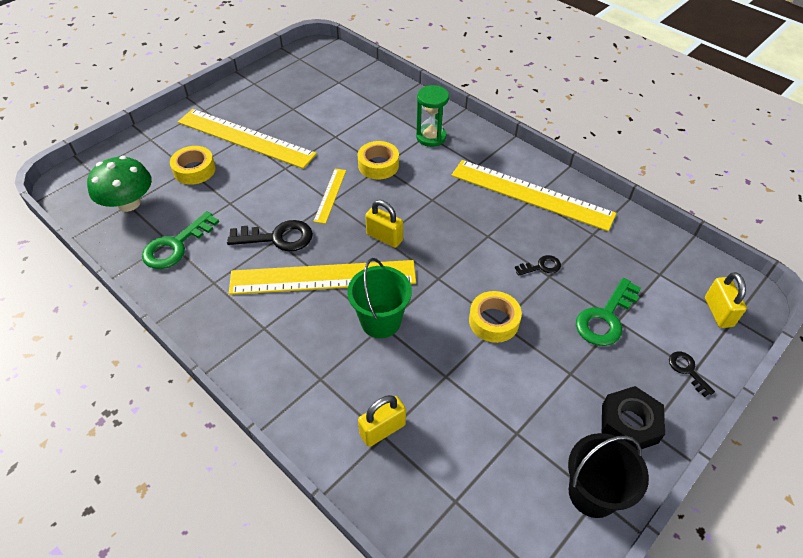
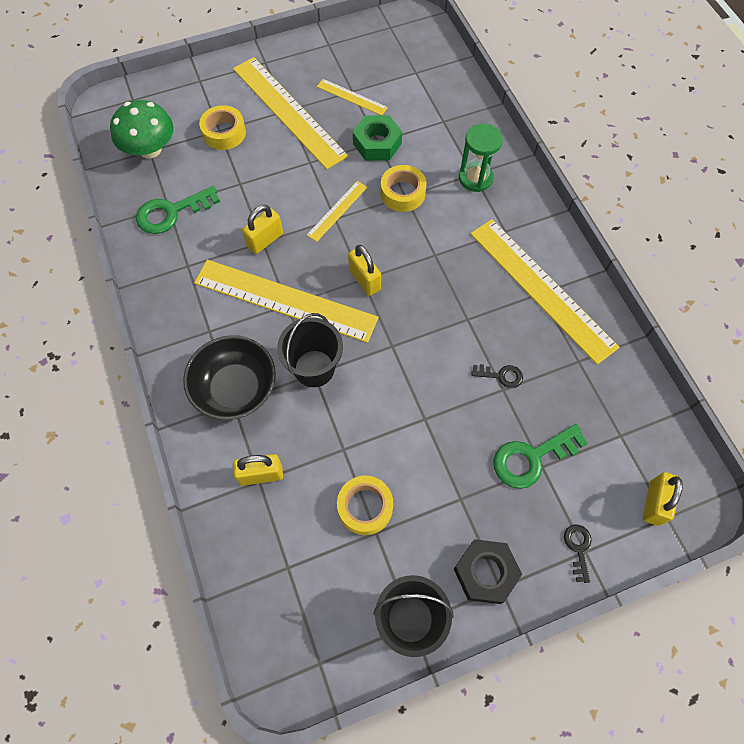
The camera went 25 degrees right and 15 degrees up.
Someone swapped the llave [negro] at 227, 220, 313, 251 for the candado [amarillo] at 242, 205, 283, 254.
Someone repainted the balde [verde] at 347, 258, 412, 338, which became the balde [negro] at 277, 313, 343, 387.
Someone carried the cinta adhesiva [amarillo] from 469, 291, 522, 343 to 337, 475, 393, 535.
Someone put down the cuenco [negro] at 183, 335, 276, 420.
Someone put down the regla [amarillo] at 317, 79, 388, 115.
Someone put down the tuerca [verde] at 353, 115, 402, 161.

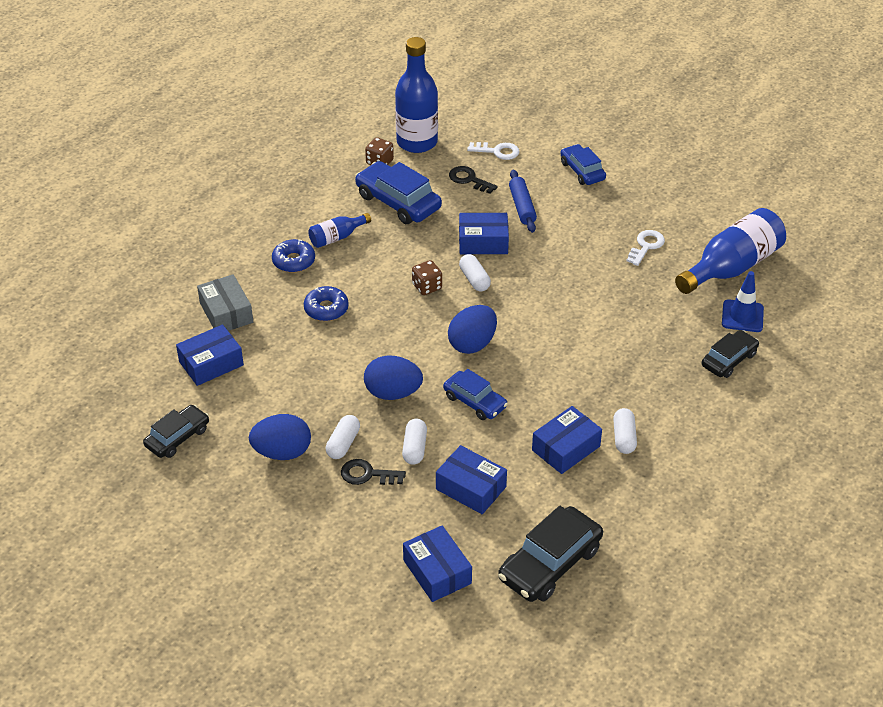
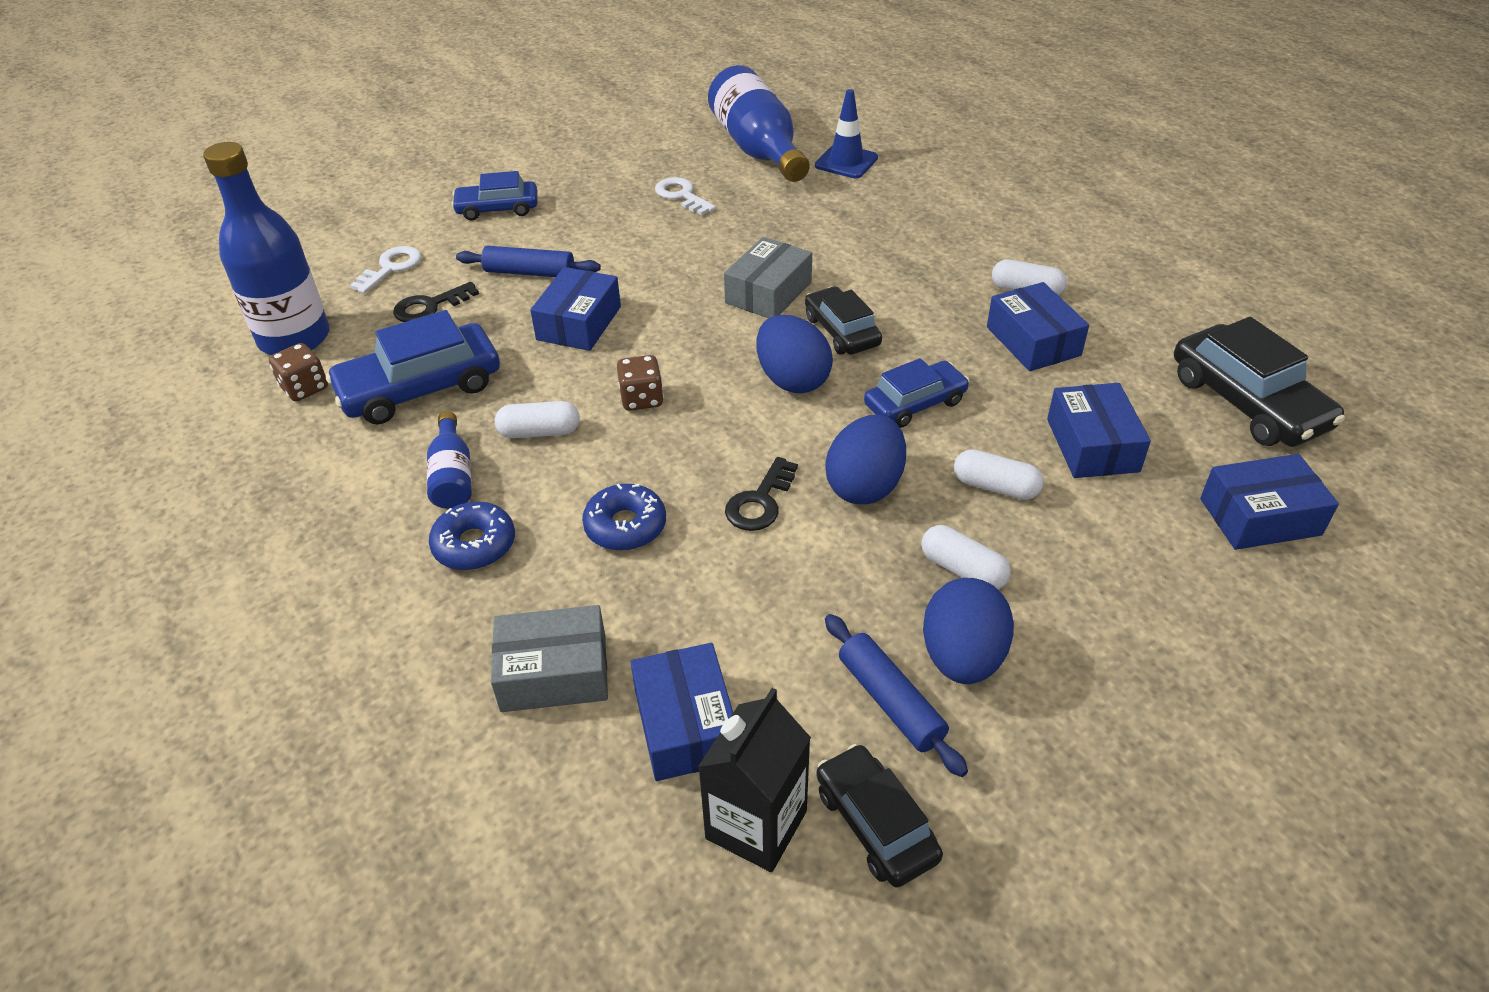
The camera went 70 degrees left and 0 degrees up.
Someone carried the llave [negro] from 341, 459, 406, 485 to 725, 457, 798, 531.
Someone rotated the caja [azul] at 436, 445, 507, 514 by 60 degrees counterclockwise.
Someone carried the cápsula [blanco] from 459, 254, 491, 291 to 495, 401, 580, 438.
Someone carried the coche [negro] from 702, 330, 759, 378 to 805, 286, 882, 355.
Someone put down the cartón de leche [negro] at 698, 688, 811, 872.
Someone put down the caja [gris] at 724, 237, 812, 318.
Someone put down the rodillo [azul] at 825, 614, 968, 777.

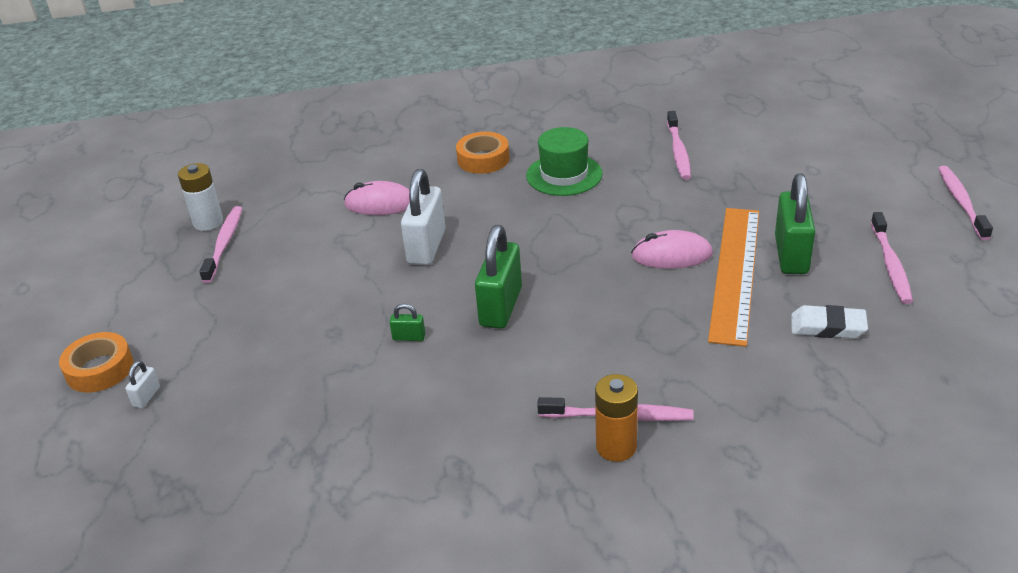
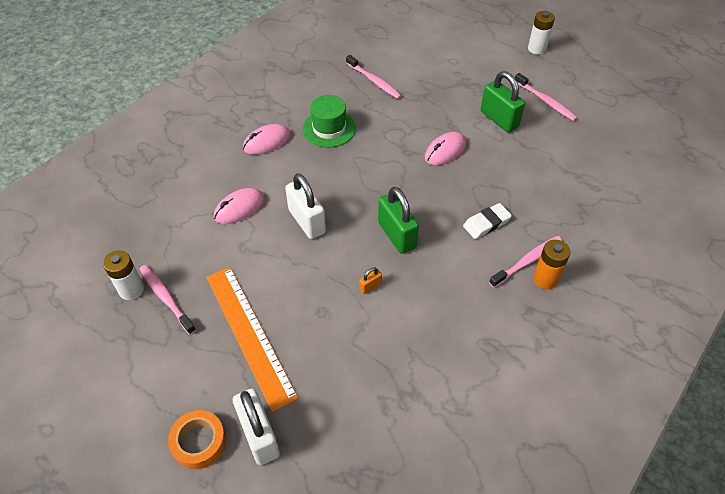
The camera went 45 degrees left and 15 degrees up.
Someone scaled the candado [blanco] at 126, 361, 160, 408 by 2.26.
Someone repainted the candado [verde] at 389, 304, 425, 341, which became the candado [naranja] at 359, 267, 382, 294.
Someone swapped the cinta adhesiva [naranja] at 456, 132, 509, 174 for the ratón [rosa] at 243, 124, 291, 155.
Someone carried the regla [naranja] from 708, 208, 759, 347 to 206, 267, 298, 412.
Someone carried the goma de borrar [blanco] from 791, 305, 868, 339 to 463, 203, 512, 239.
Someone swapped the cepillo de dientes [rosa] at 938, 166, 993, 240 for the pila [blanco] at 528, 11, 555, 54.

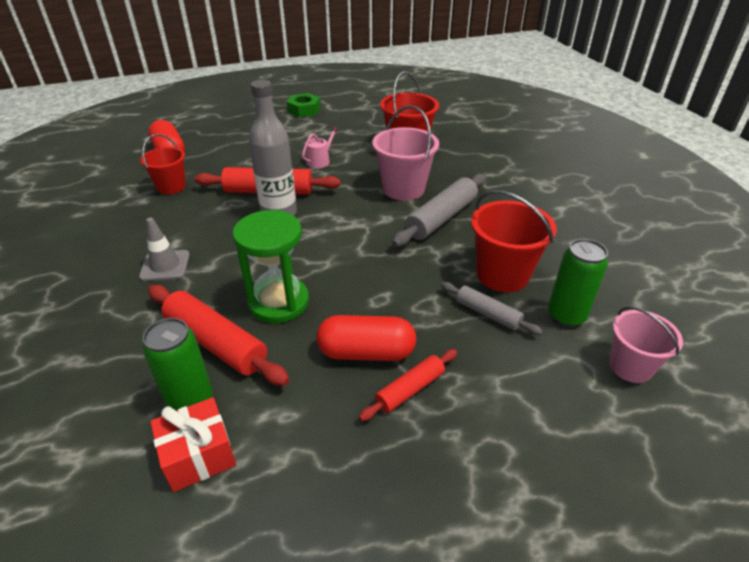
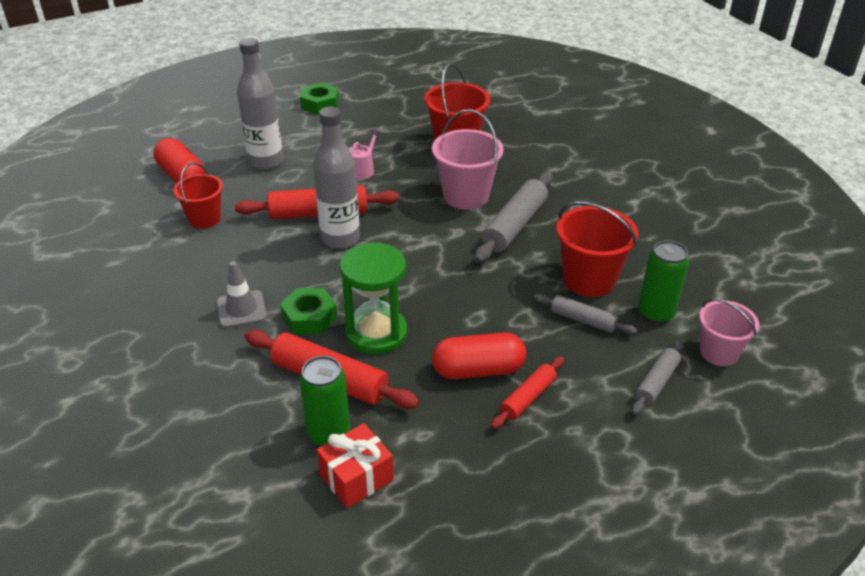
The camera went 10 degrees left and 0 degrees up.
Someone put down the botella [gris] at 237, 38, 283, 170.
Someone put down the tuerca [verde] at 280, 288, 337, 335.
Someone put down the rodillo [gris] at 632, 340, 684, 415.

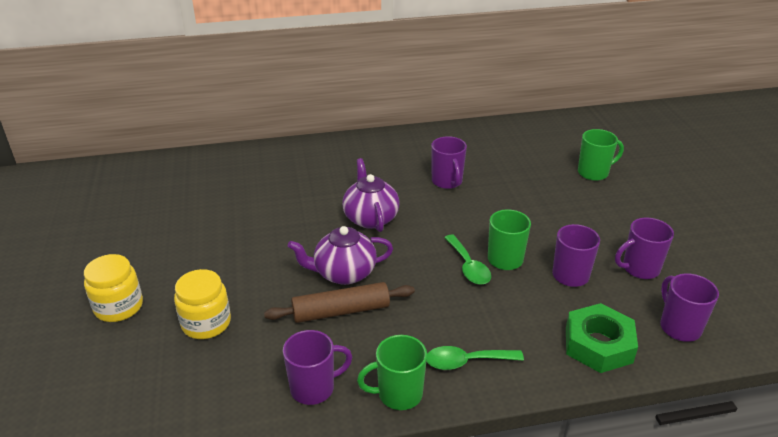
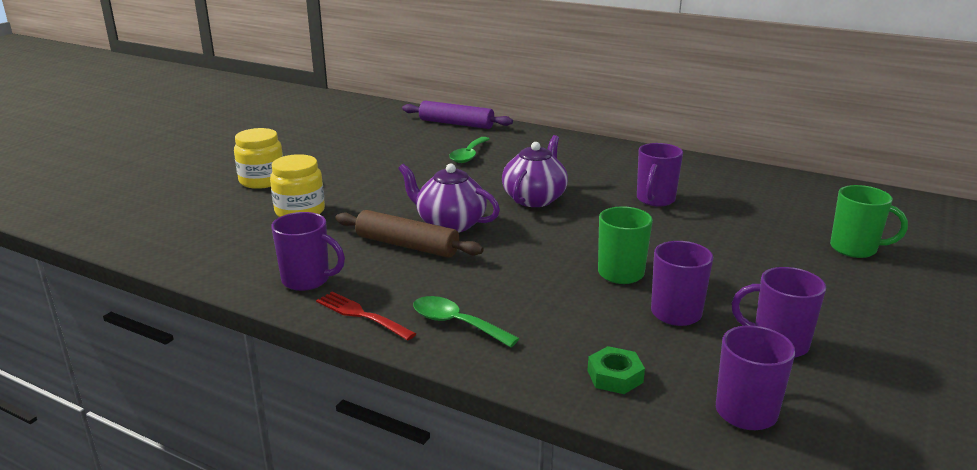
The camera went 40 degrees right and 10 degrees down.
Someone swapped the taza [verde] at 357, 335, 427, 410 for the tenedor [rojo] at 316, 292, 416, 341.
Someone carried the cuchara [verde] from 444, 234, 491, 285 to 449, 137, 490, 163.
Someone scaled the tuerca [verde] at 566, 303, 638, 373 by 0.55.
Someone put down the rodillo [morado] at 402, 101, 513, 129.

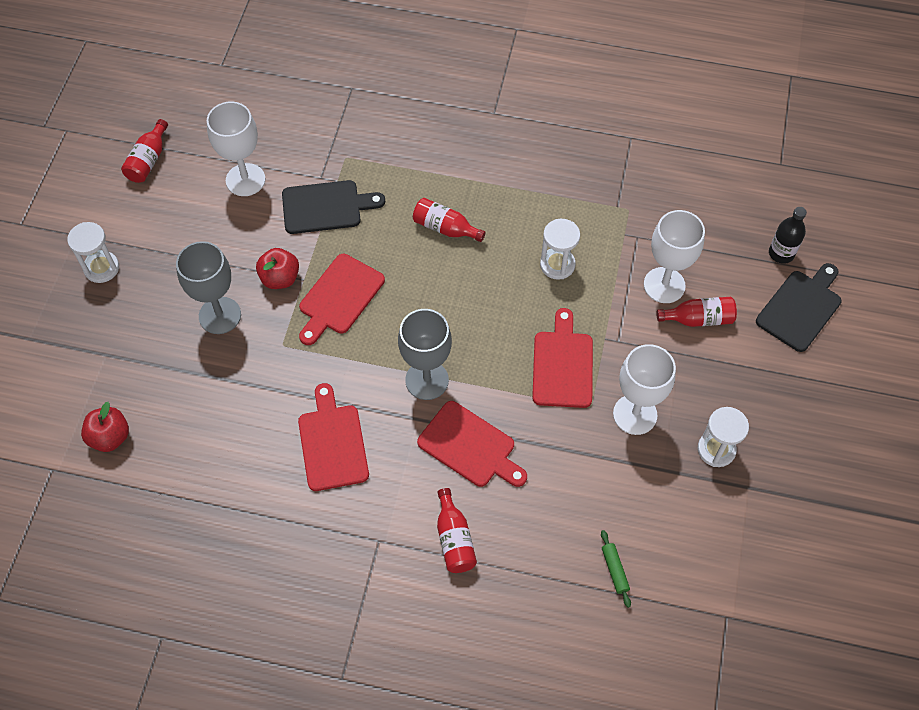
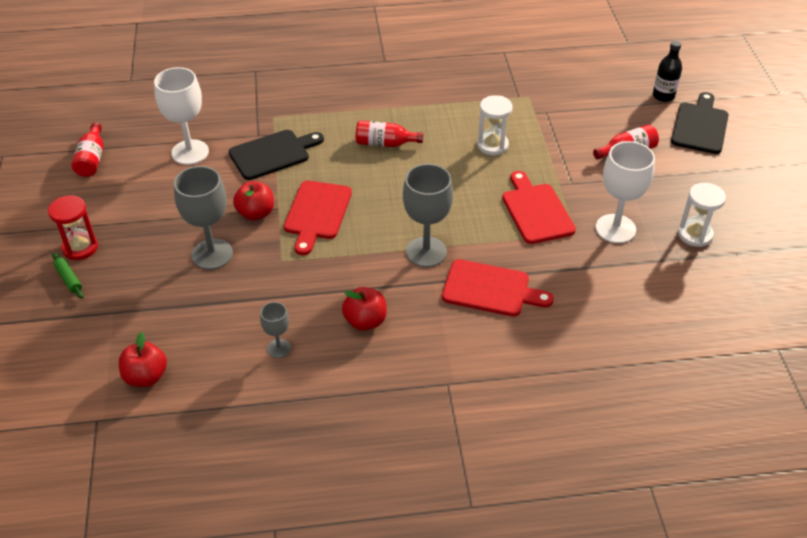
The camera went 20 degrees left and 15 degrees down.
Someone repainted the reloj de arena [blanco] at 67, 222, 119, 283, which became the reloj de arena [rojo] at 48, 195, 98, 260.
Someone swapped the tabla de cortar [rojo] at 298, 383, 369, 491 for the manzana [rojo] at 342, 287, 387, 331.
Someone took away the botella [rojo] at 437, 488, 477, 573.
Someone carried the rodillo [verde] from 601, 530, 631, 608 to 52, 253, 84, 299.
Someone took away the copa [blanco] at 644, 210, 705, 303.
Someone put down the copa [gris] at 260, 302, 291, 358.

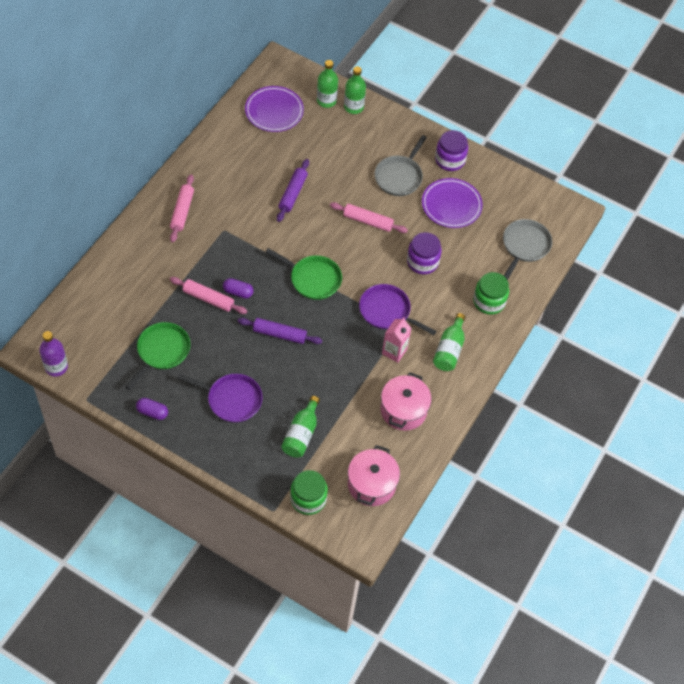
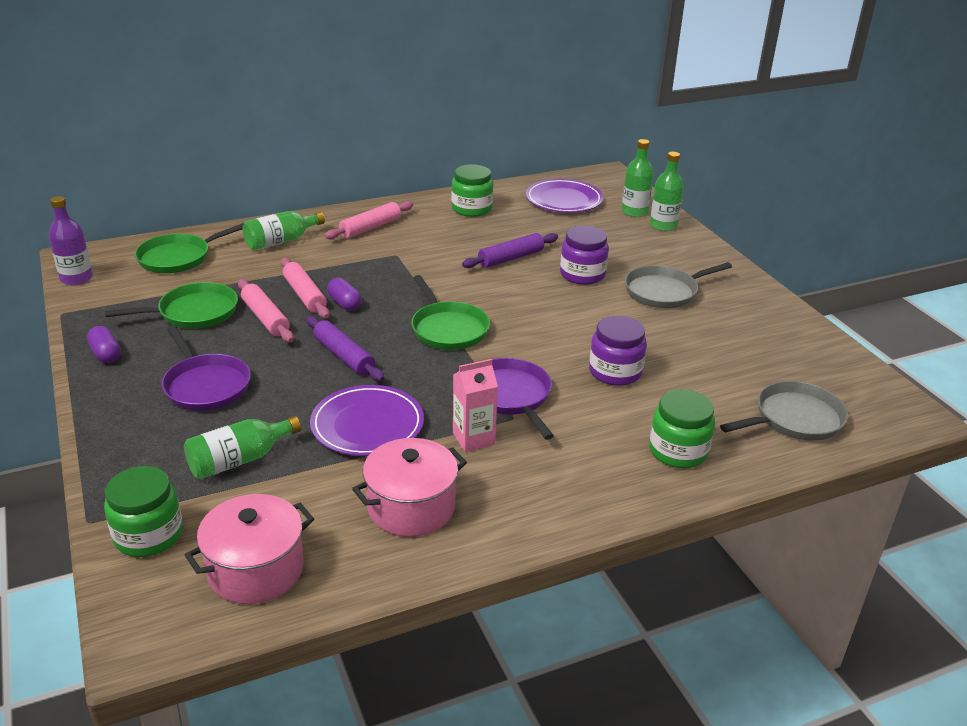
The camera went 40 degrees right and 25 degrees down.
Someone carried the rodillo [rosa] from 330, 202, 408, 233 to 238, 279, 294, 342.
Someone carried the plato [morado] from 422, 178, 483, 228 to 310, 385, 424, 456.
Someone carried the botella [verde] from 433, 313, 465, 371 to 243, 211, 325, 250.
Someone carried the tarro [morado] from 435, 130, 468, 171 to 560, 225, 609, 285.
Someone put down the sartén [verde] at 135, 223, 244, 273.
Someone put down the tarro [verde] at 451, 164, 493, 217.

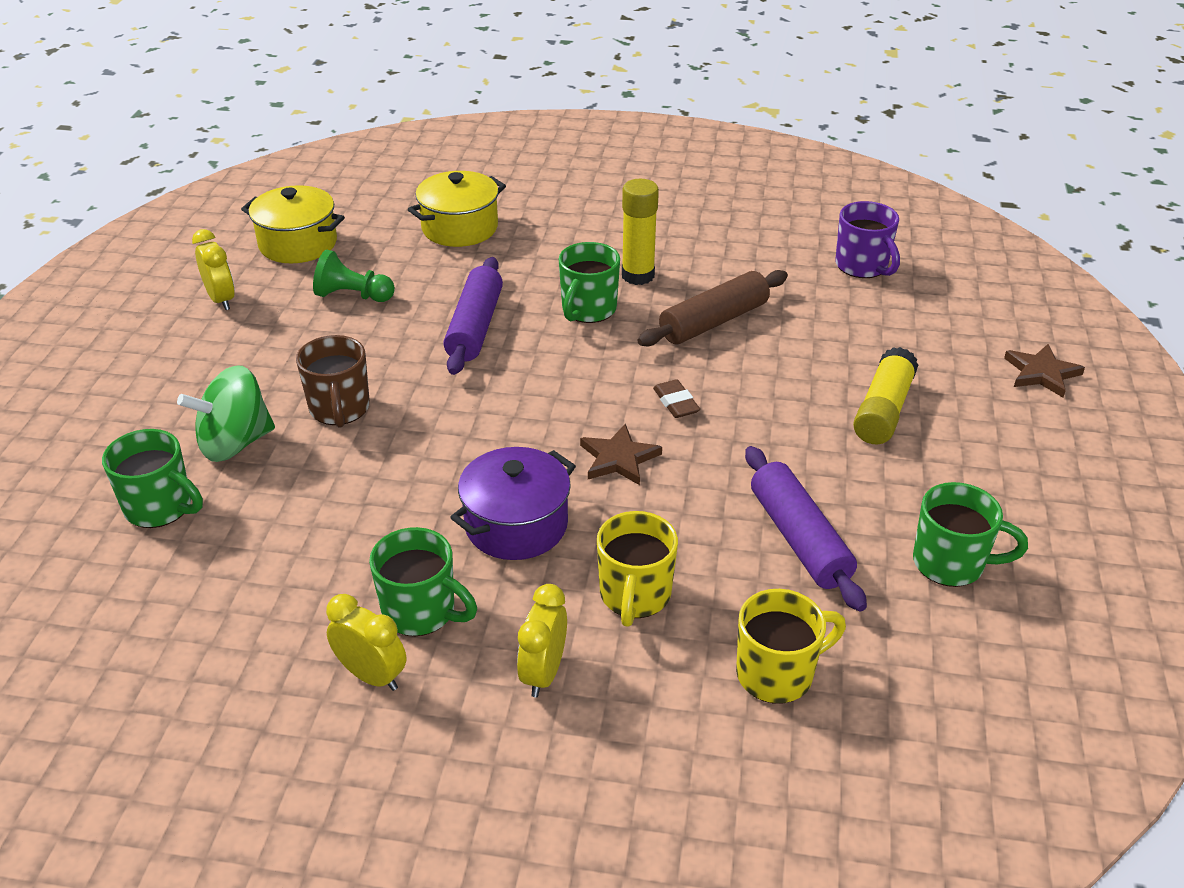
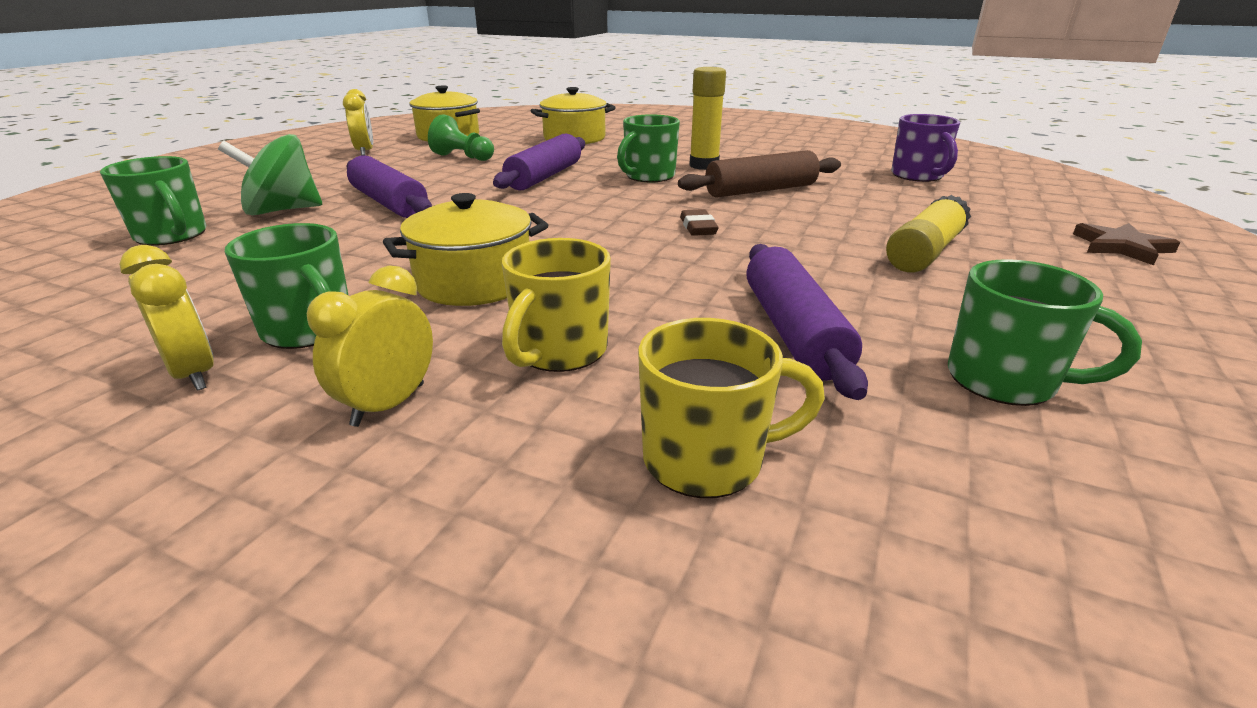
The camera went 15 degrees right and 10 degrees down.
Someone swapped the taza [marrón] at 296, 335, 370, 428 for the rodillo [morado] at 346, 155, 432, 218.
Someone repainted the olla [morado] at 450, 447, 576, 560, which became the olla [amarillo] at 383, 193, 548, 306.
Someone took away the estrella [marrón] at 580, 424, 662, 485.

